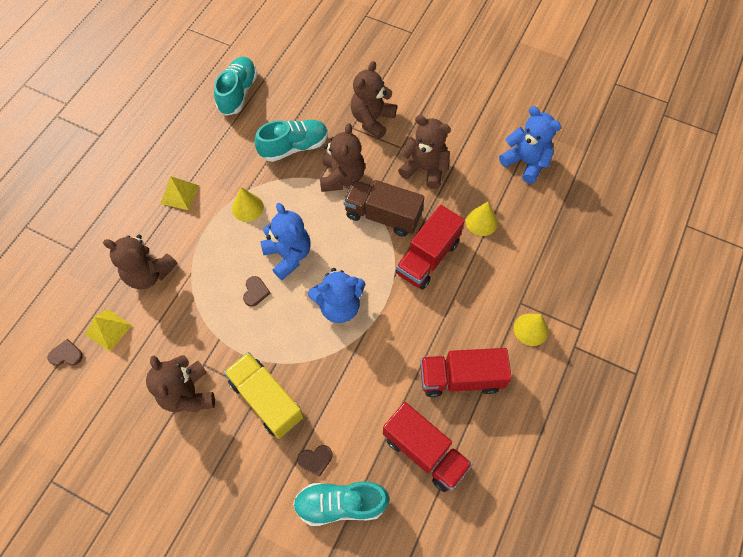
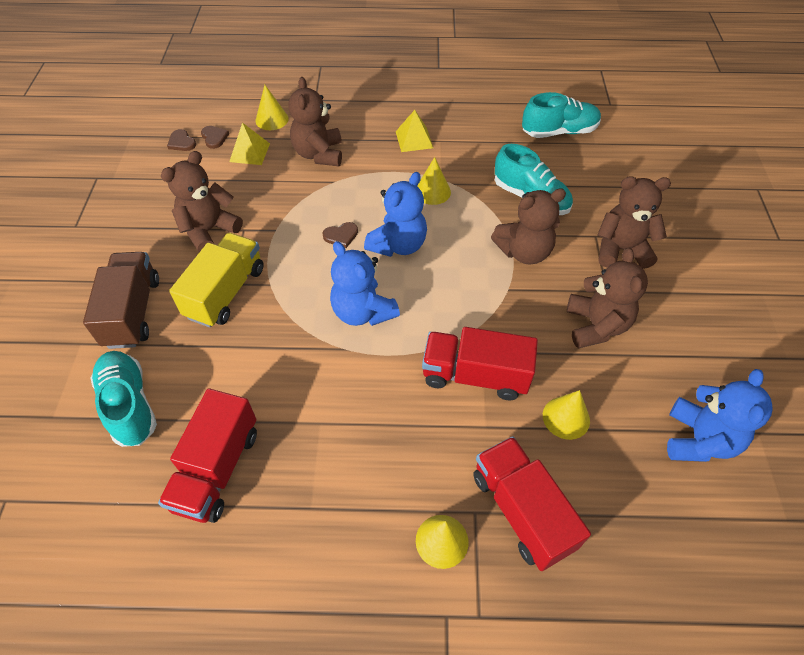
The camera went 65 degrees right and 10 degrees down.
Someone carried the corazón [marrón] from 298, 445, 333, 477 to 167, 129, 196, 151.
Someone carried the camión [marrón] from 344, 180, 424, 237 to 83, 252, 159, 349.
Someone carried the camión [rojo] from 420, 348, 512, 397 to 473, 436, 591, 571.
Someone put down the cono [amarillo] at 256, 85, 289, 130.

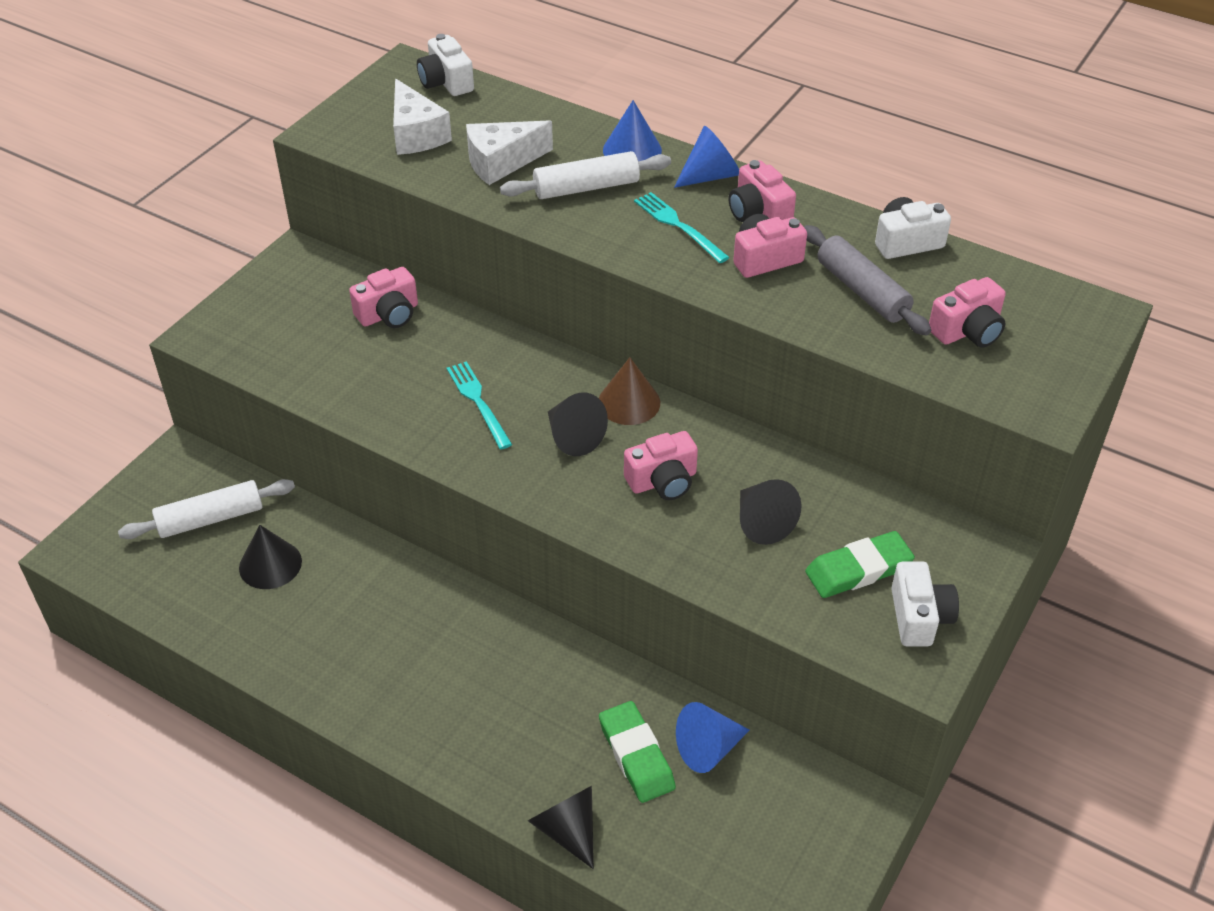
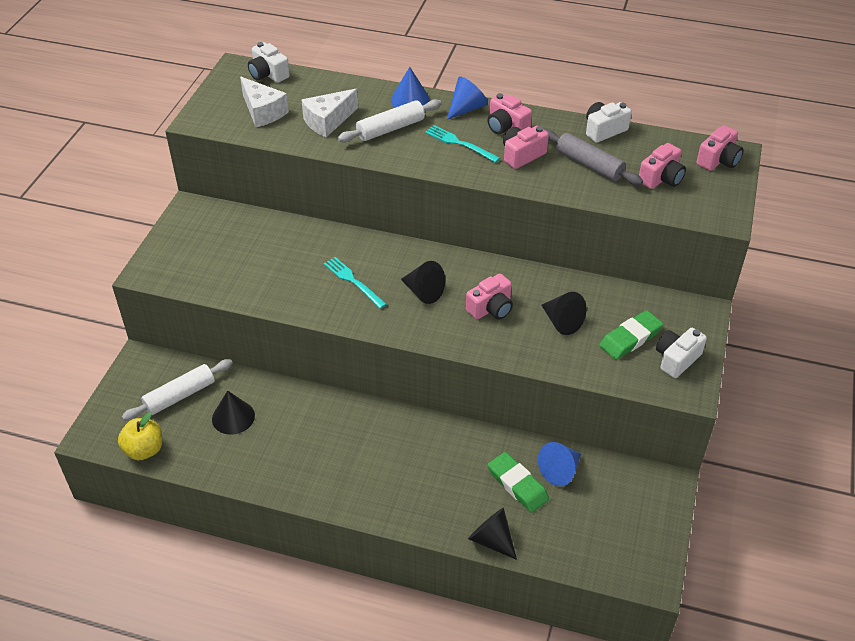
The camera went 15 degrees left and 0 degrees up.
Someone carried the cámara [rosa] from 349, 267, 418, 328 to 696, 125, 744, 171.
Someone took away the cono [marrón] at 599, 357, 660, 425.
Someone rotated the cámara [blanco] at 891, 561, 959, 647 by 120 degrees counterclockwise.
Someone put down the manzana [amarillo] at 118, 412, 162, 460.

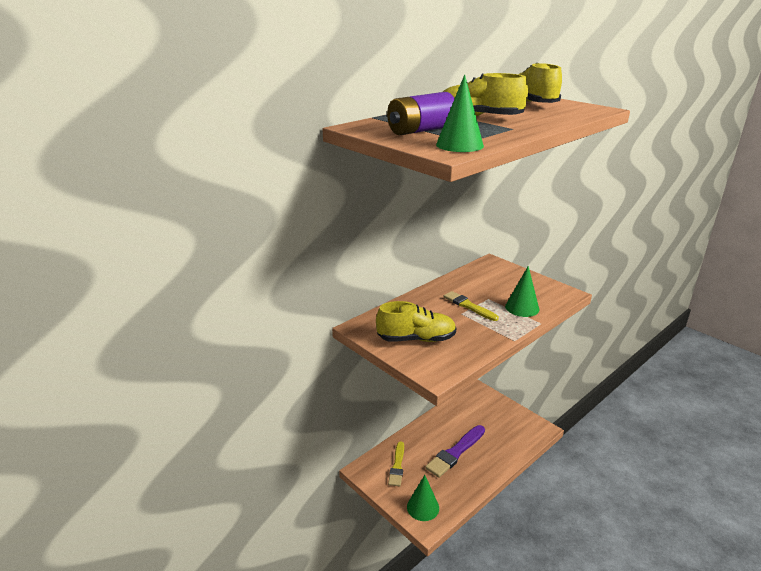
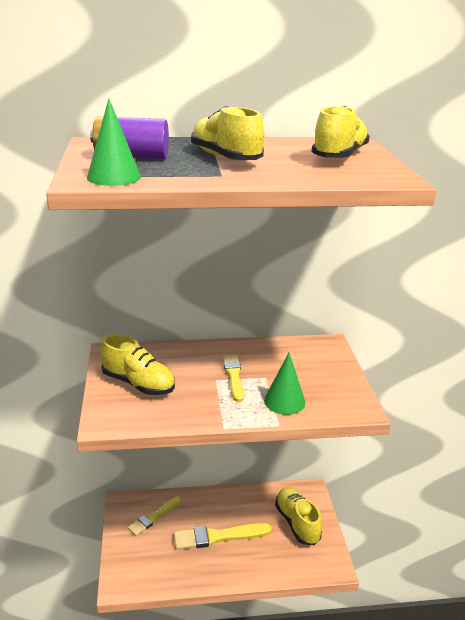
The camera went 35 degrees right and 0 degrees up.
Someone took away the cono [verde] at 407, 475, 439, 521.
Someone repainted the pincel [morado] at 425, 425, 485, 478, which became the pincel [amarillo] at 174, 523, 272, 550.
Someone put down the zapato [amarillo] at 275, 487, 322, 545.

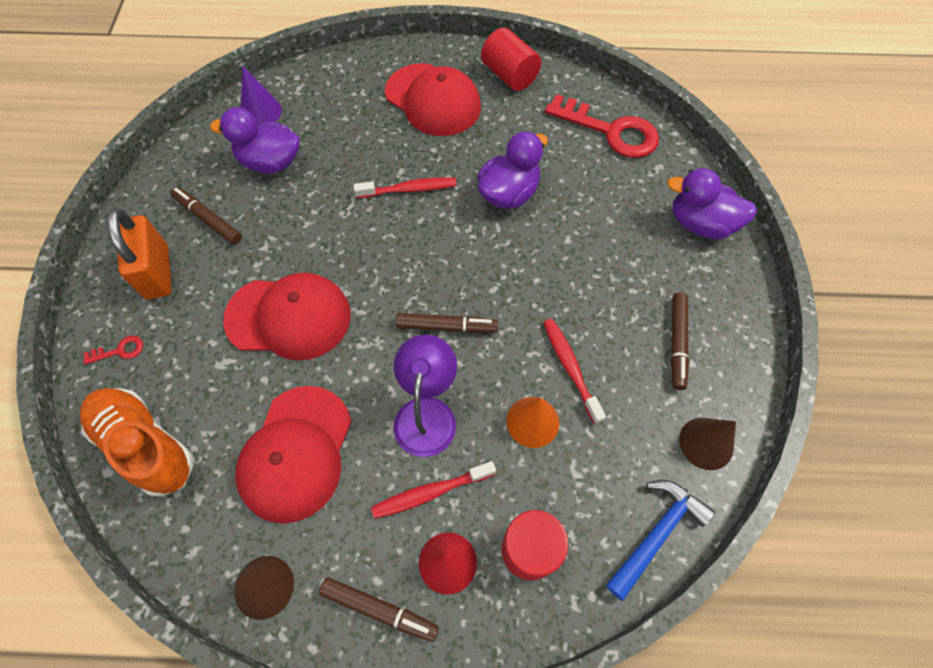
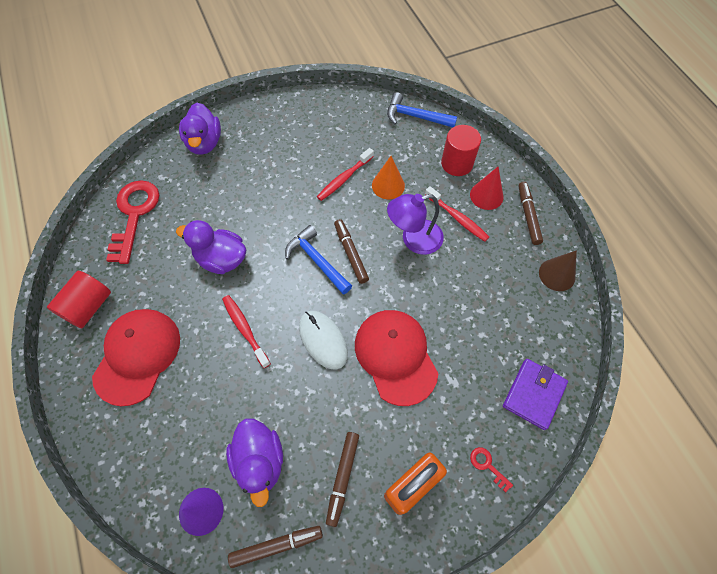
The camera went 115 degrees left and 0 degrees up.
Someone swapped the zapato [naranja] at 80, 388, 194, 497 for the cartera [morado] at 503, 359, 568, 430.
Someone took away the gorra [rojo] at 235, 386, 352, 524.
Someone carried the rotulador [marrón] from 671, 292, 689, 390 to 228, 526, 323, 568.
Someone took away the cono [marrón] at 679, 418, 736, 470.
Someone put down the martillo [azul] at 285, 225, 352, 295.
Someone put down the ratón [blanco] at 299, 311, 348, 370.

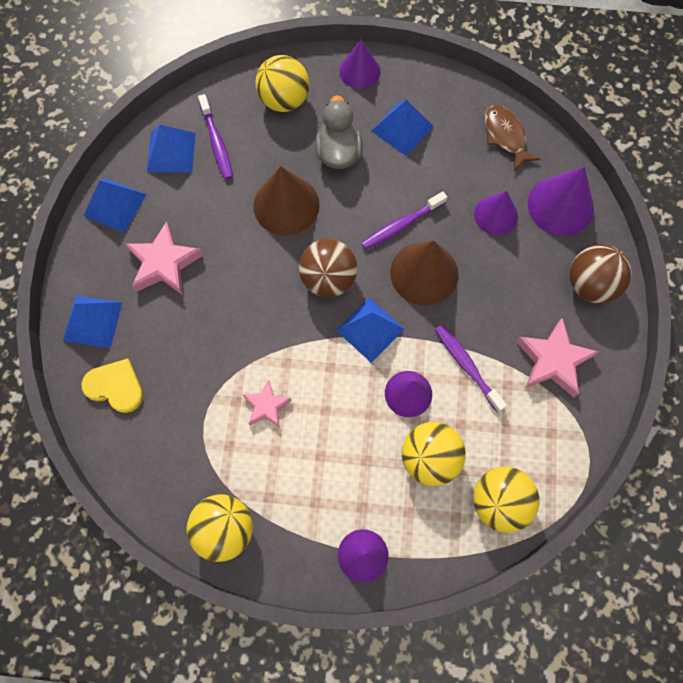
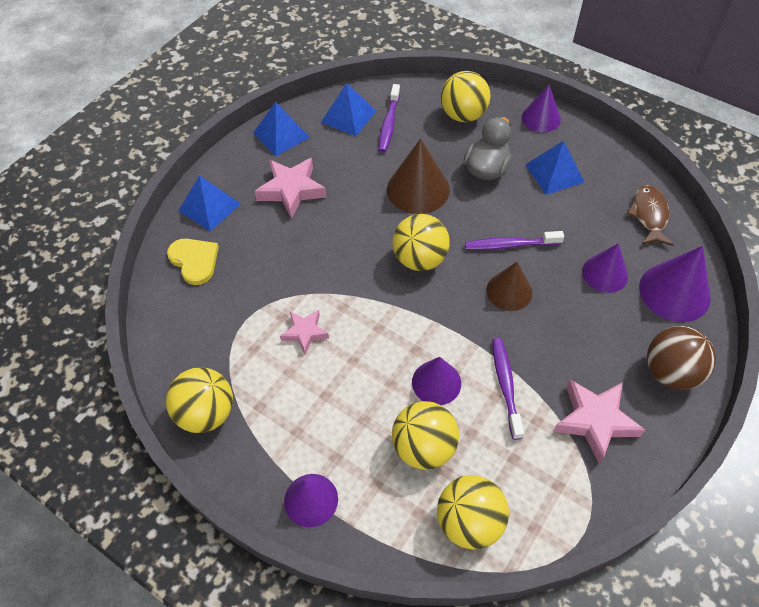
The camera went 30 degrees right and 15 degrees down.
Someone repainted the pelota [marrón] at 299, 239, 357, 298, which became the pelota [amarillo] at 393, 214, 450, 271.
Someone took away the pirámide [azul] at 336, 297, 405, 363.
Someone scaled the cono [marrón] at 390, 240, 459, 306 by 0.66.

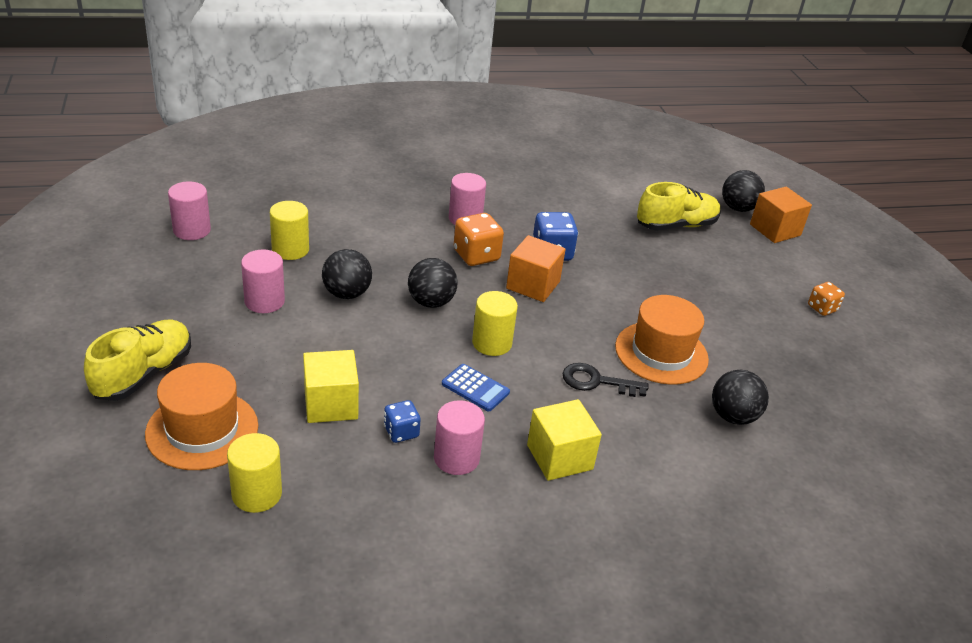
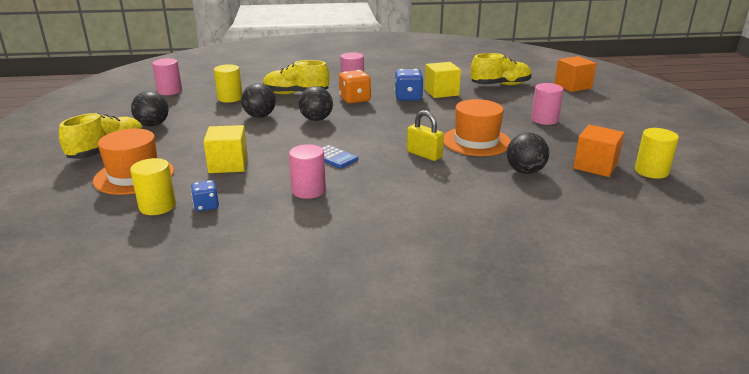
The camera went 10 degrees right and 10 degrees down.
Someone carried the cilindro [rosa] from 241, 249, 285, 313 to 531, 83, 564, 125.
Someone carried the dado [azul] from 384, 400, 421, 443 to 191, 180, 219, 212.
Someone carried the cilindro [amarillo] from 472, 291, 518, 356 to 635, 128, 679, 179.
Someone carried the cubo [naranja] from 506, 235, 566, 302 to 573, 125, 625, 177.
Someone carried the cubo [amarillo] from 527, 399, 602, 481 to 425, 62, 461, 98.
Someone swapped the llave [negro] at 562, 363, 649, 397 for the candado [amarillo] at 407, 110, 444, 161.
Someone carried the pelota [negro] from 722, 170, 765, 212 to 131, 91, 169, 126.
Someone took away the dado [naranja] at 808, 282, 845, 316.
Someone put down the zapato [amarillo] at 263, 60, 329, 95.

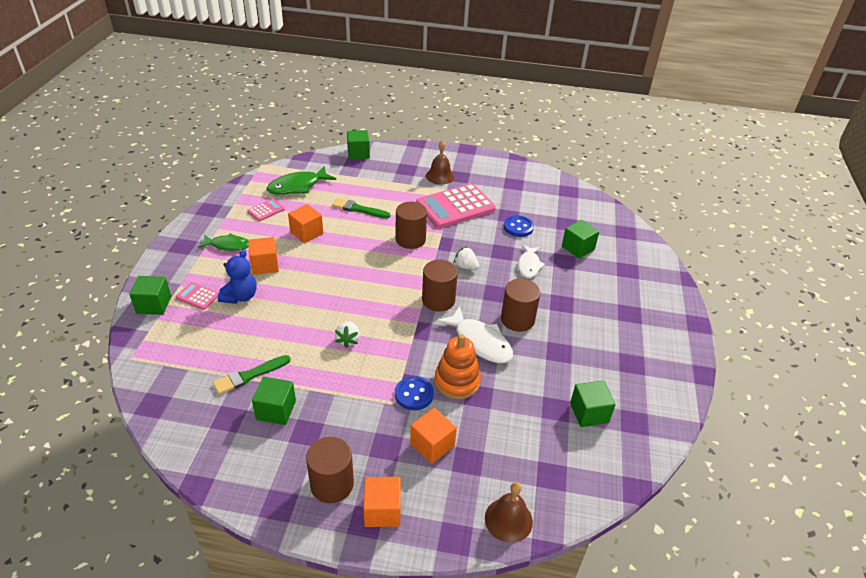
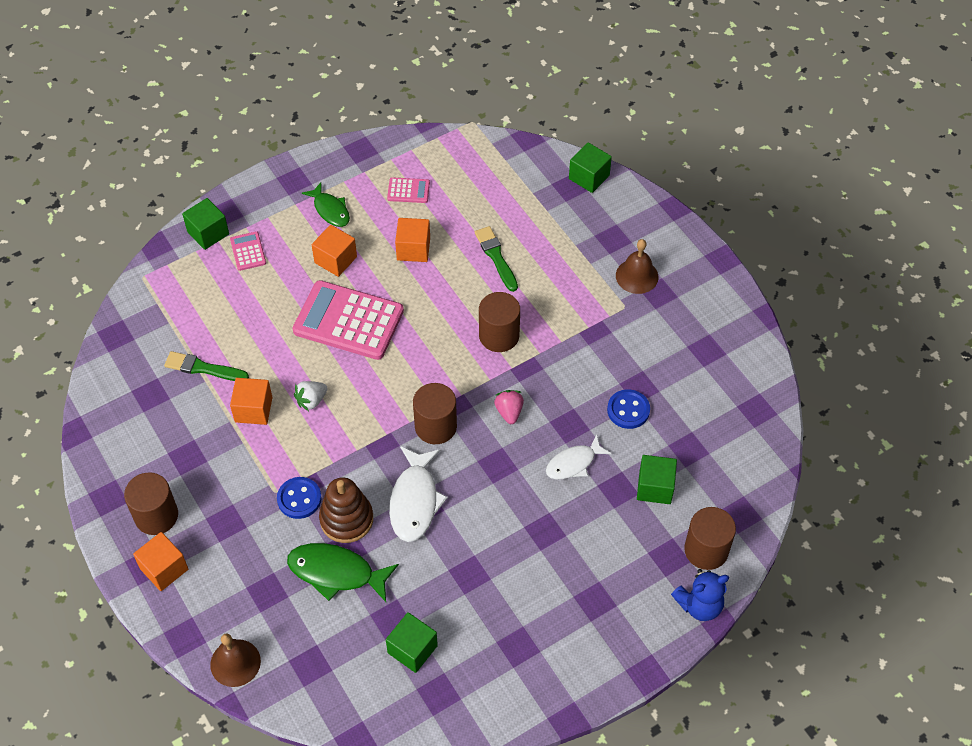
The camera went 50 degrees right and 15 degrees up.
Someone carried the osito [azul] from 218, 250, 257, 304 to 671, 569, 729, 621.
Someone took away the cubo [verde] at 252, 377, 296, 425.
Someone carried the pez [verde] from 267, 166, 336, 195 to 287, 543, 399, 602.
Someone carried the cubo [naranja] from 410, 408, 457, 464 to 230, 378, 273, 425.
Someone carried the calculadora [rosa] from 416, 183, 496, 228 to 293, 280, 404, 360.
Someone repainted the juguete apilable [naranja] at 434, 334, 481, 399, which became the juguete apilable [marrón] at 319, 477, 373, 543.
Someone repainted the fresa [blanco] at 453, 246, 479, 270, which became the fresa [rosa] at 494, 390, 524, 424.
Someone carried the cilindro [marrón] from 501, 279, 541, 332 to 684, 507, 736, 570.

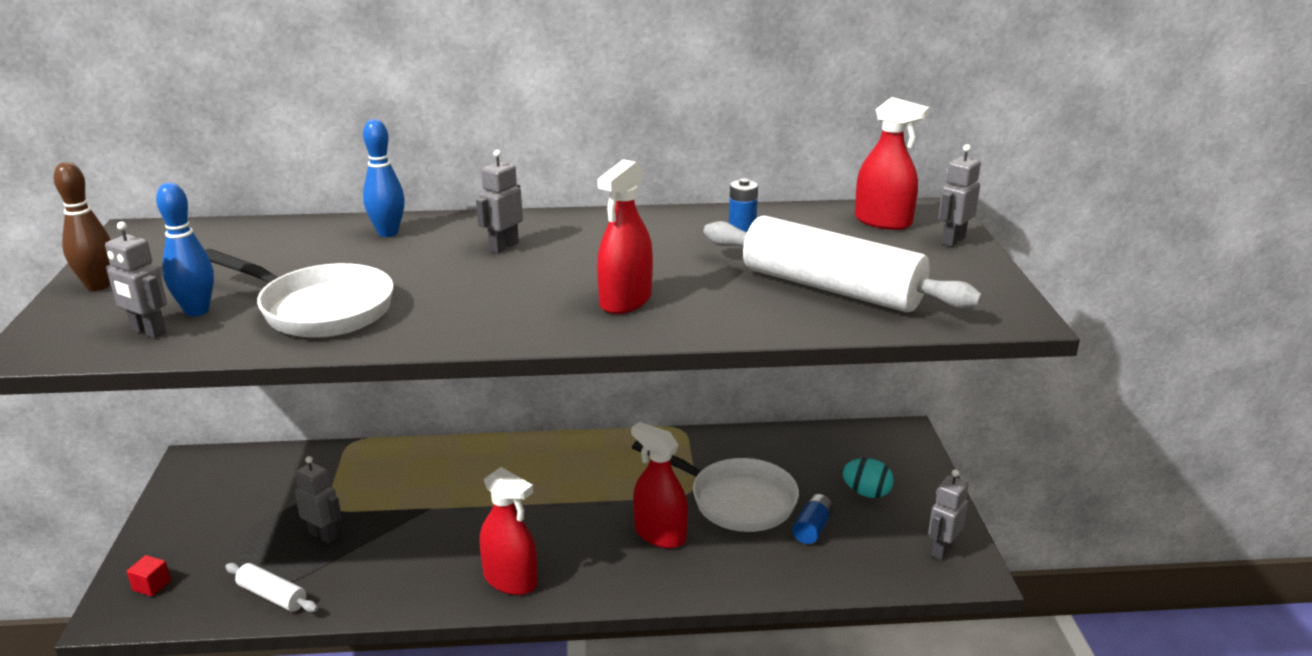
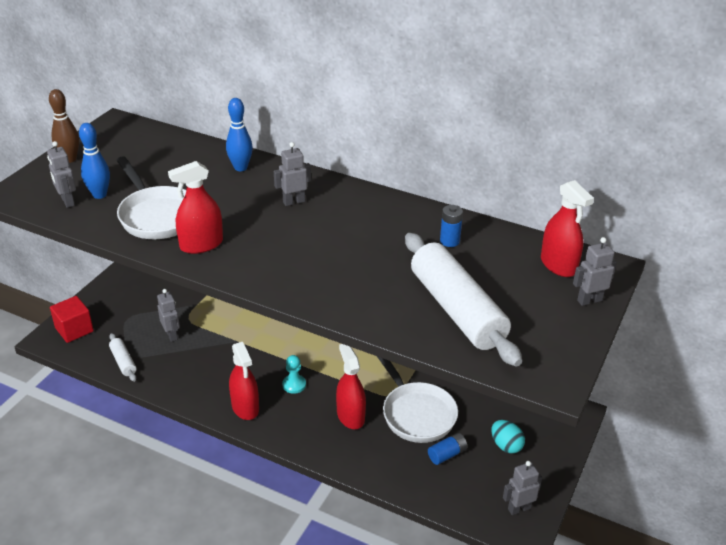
The camera went 30 degrees right and 10 degrees up.
Someone scaled the cubo [rojo] at 127, 555, 171, 597 by 1.91.
Someone carried the pulverizador [rojo] from 597, 159, 653, 314 to 168, 161, 223, 254.
Someone put down the peón [turquesa] at 282, 355, 306, 394.

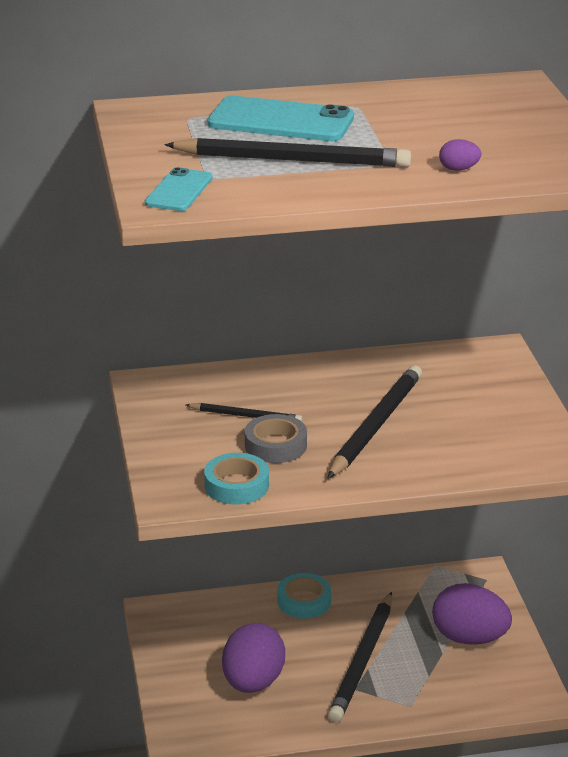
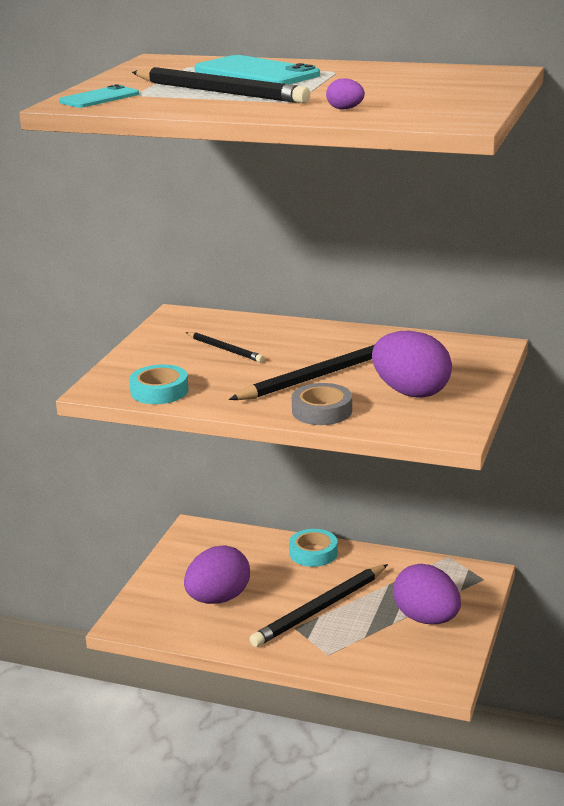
The camera went 30 degrees right and 5 degrees down.
Someone carried the cinta adhesiva [gris] from 245, 414, 307, 463 to 292, 383, 352, 425.
Someone put down the huevo [morado] at 372, 331, 452, 398.

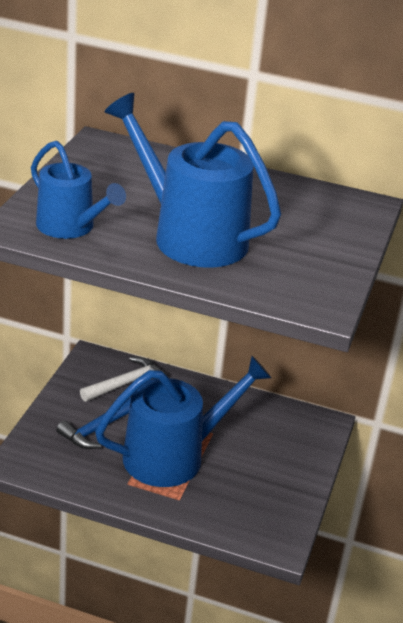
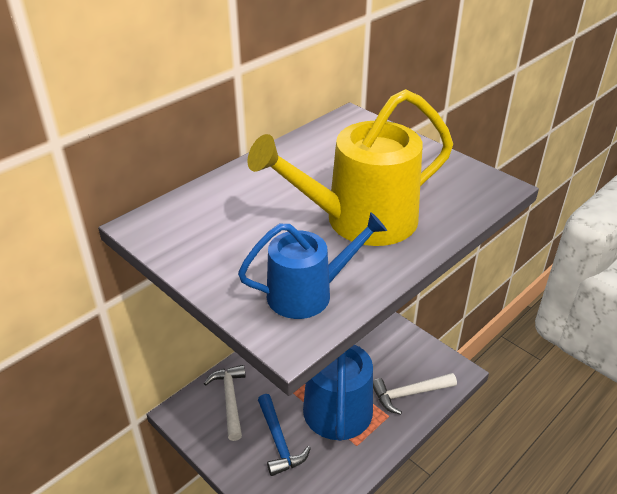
The camera went 60 degrees left and 5 degrees up.
Someone repainted the regadera [azul] at 104, 93, 281, 268, which became the regadera [amarillo] at 247, 89, 453, 246.
Someone put down the martillo [blanco] at 373, 373, 457, 415.

